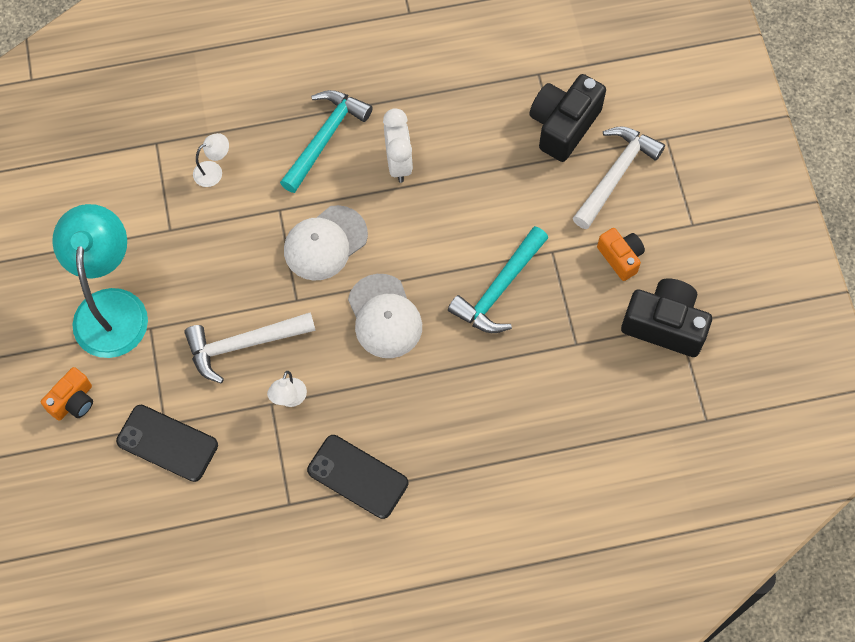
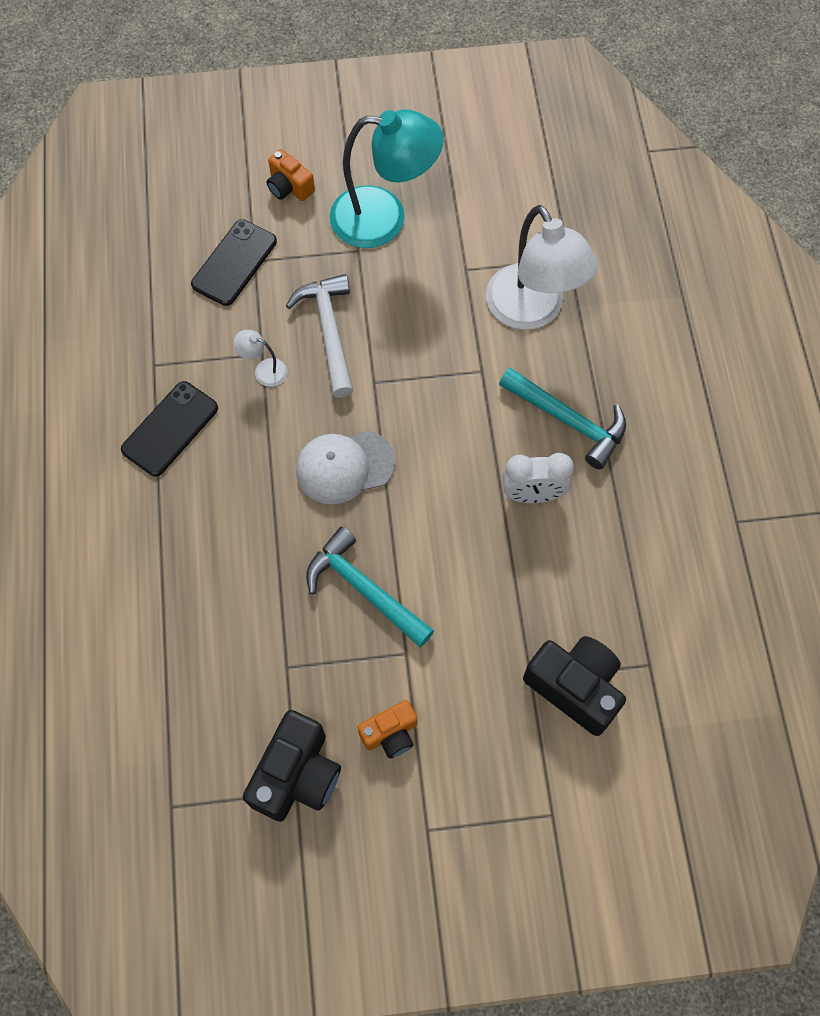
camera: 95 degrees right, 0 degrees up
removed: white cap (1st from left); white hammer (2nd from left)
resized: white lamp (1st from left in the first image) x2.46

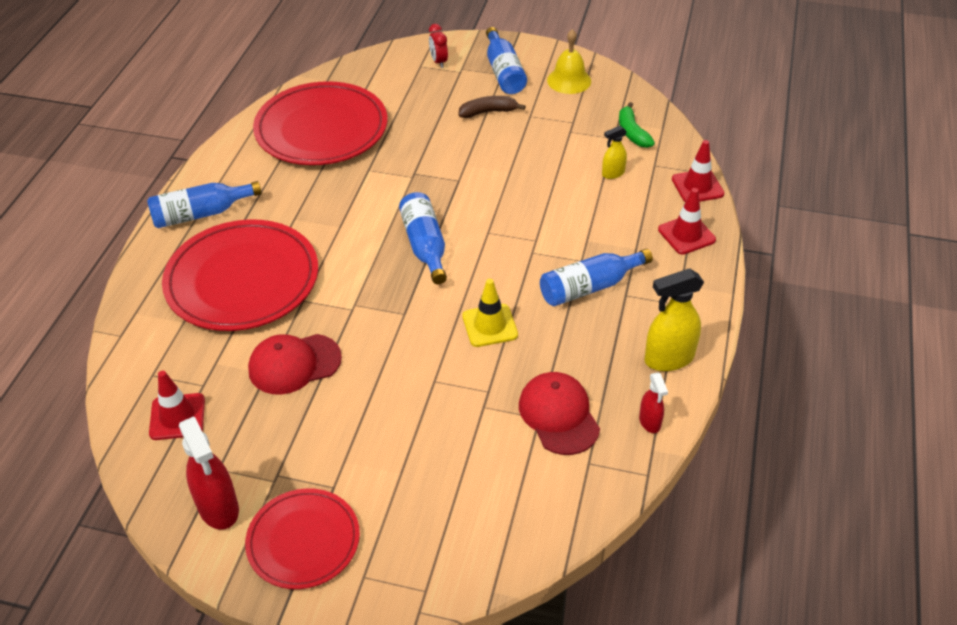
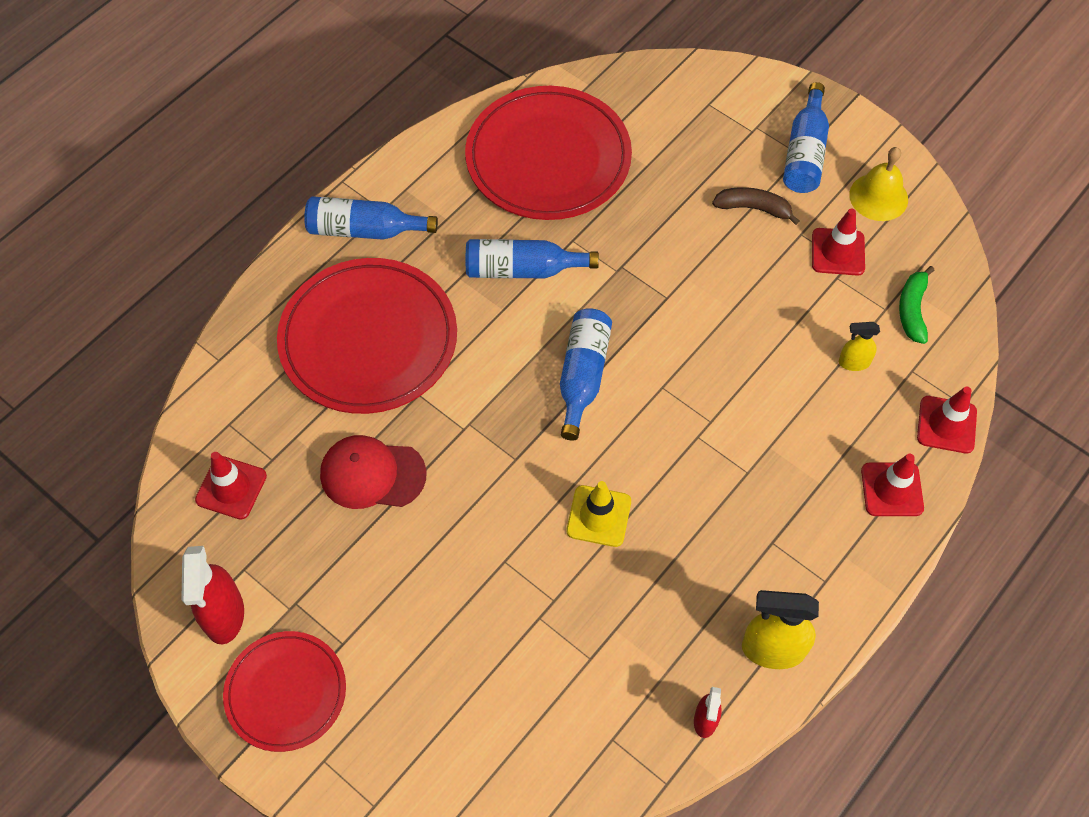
camera: 25 degrees right, 15 degrees up
removed: red clock; red cap (2nd from left)
added: red traffic cone (2nd from left)
moved: blue bottle (4th from left in the first image) to blue bottle (2nd from left)

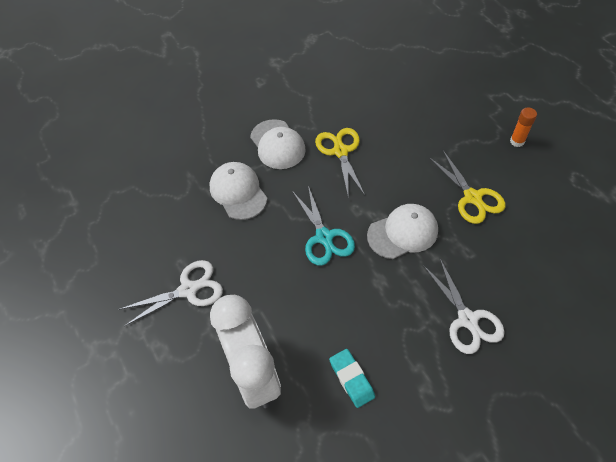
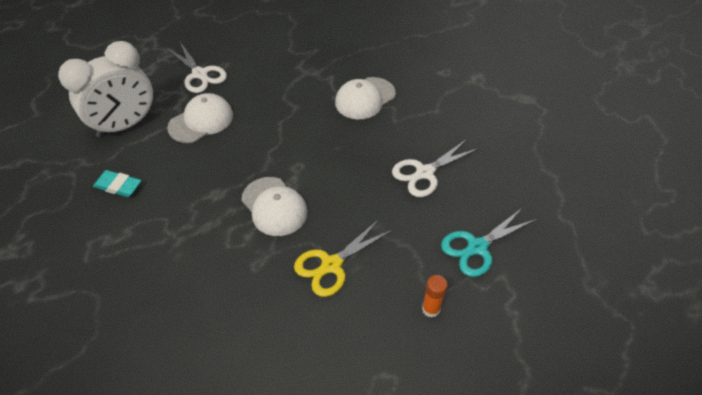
camera: 75 degrees right, 5 degrees down
removed: yellow scissors (1st from left)
moved: white cap (1st from left); turquoise scissors; white scissors (2nd from left)
turned: turquoise eraser 60 degrees clockwise

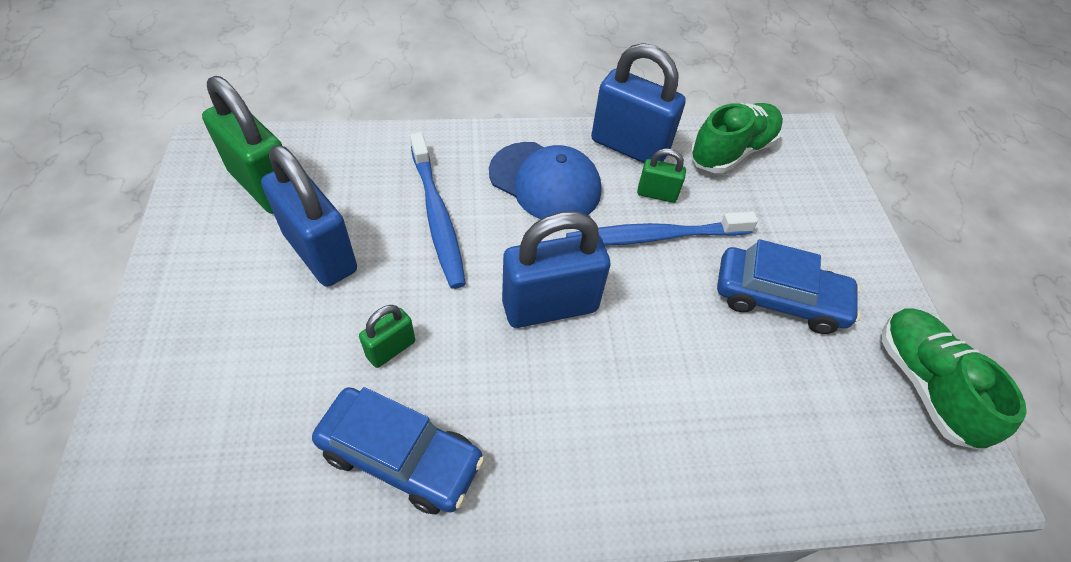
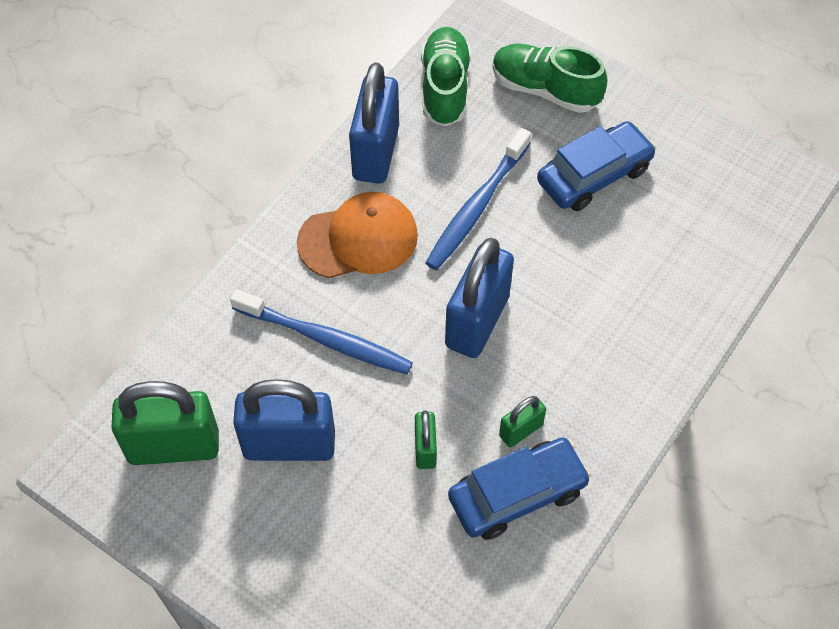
camera: 45 degrees left, 5 degrees up
moved: green padlock (3rd from left); green shoe (2nd from left)
recoloured: blue cap to orange cap
turned: blue padlock (3rd from left in the first image) 60 degrees counterclockwise

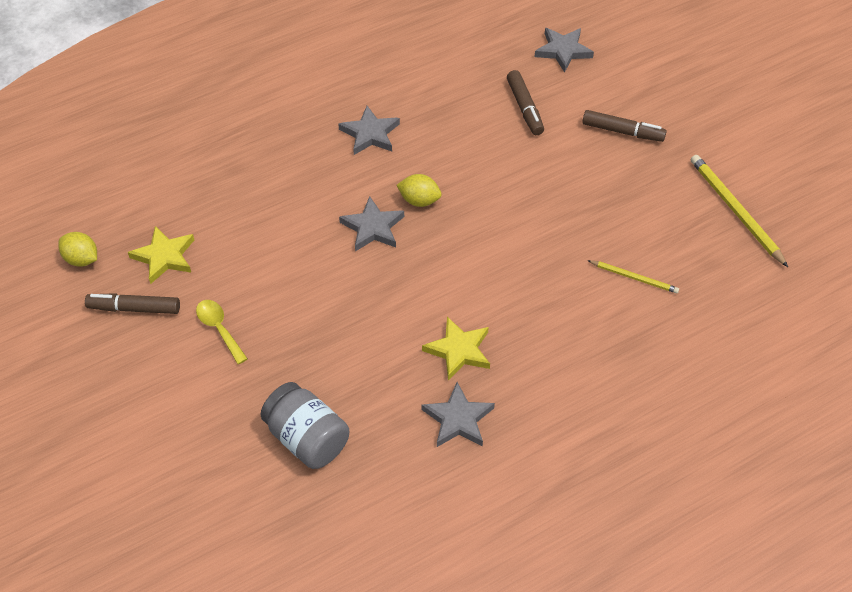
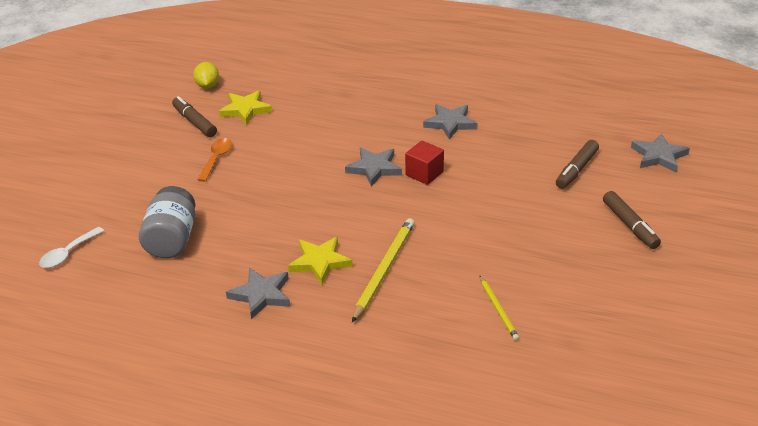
camera: 50 degrees right, 15 degrees down
added: white spoon
moved: yellow pencil (2nd from left in the first image) to yellow pencil (1st from left)
replaced: yellow lemon (2nd from left) to red cube
recoloured: yellow spoon to orange spoon

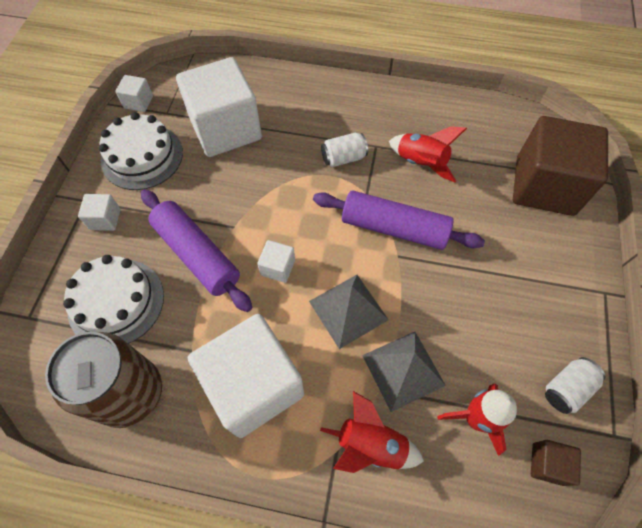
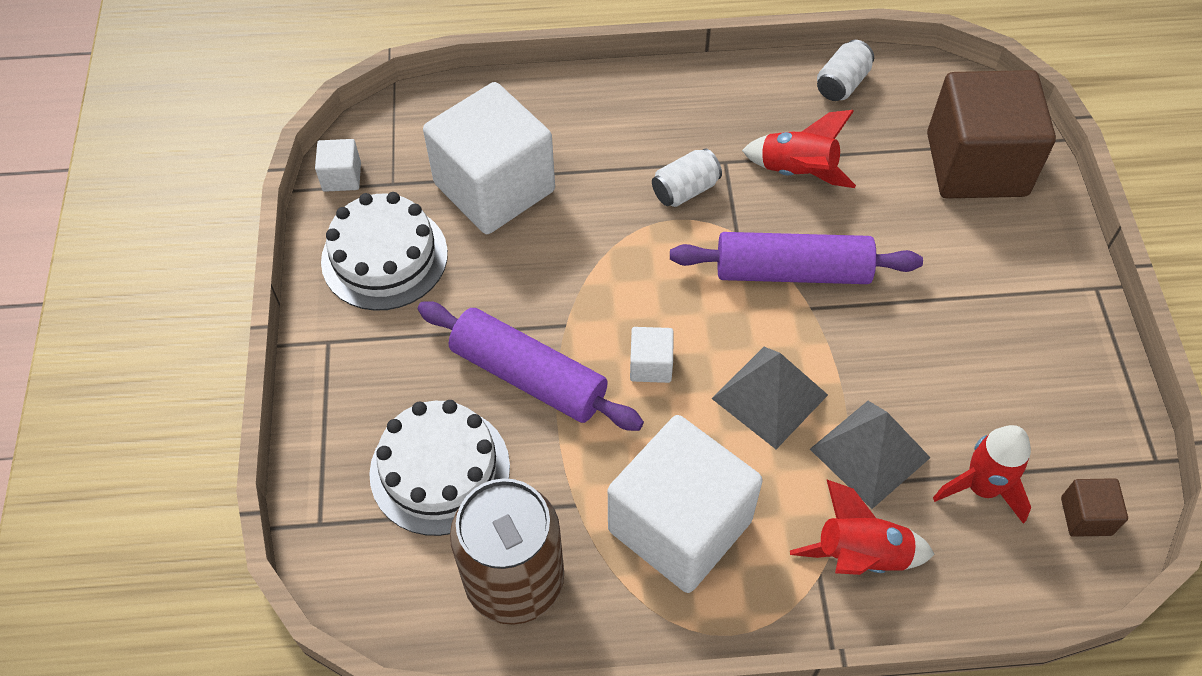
camera: 15 degrees left, 5 degrees down
removed: white cube (1st from left)
moved: white can (2nd from left)

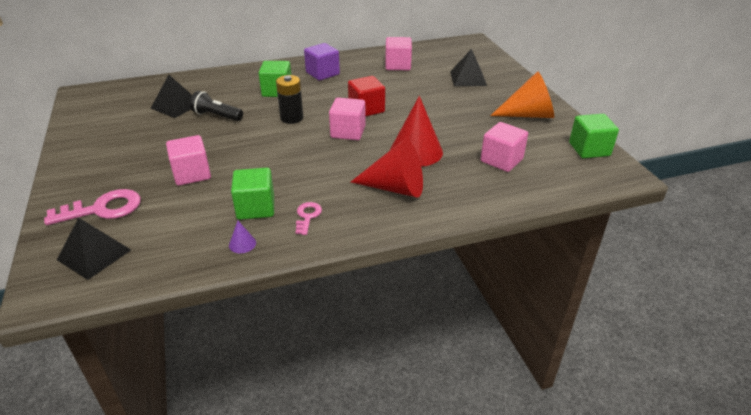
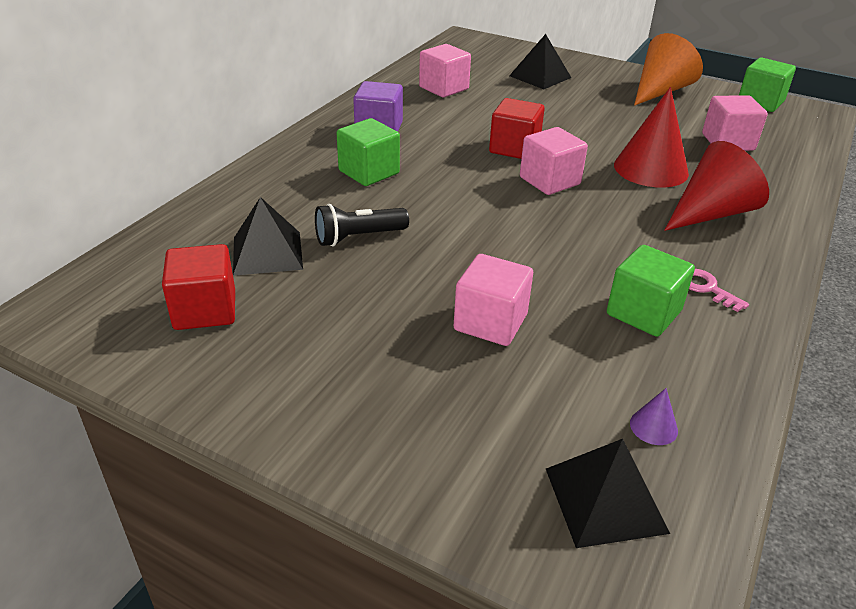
camera: 45 degrees left, 0 degrees up
removed: pink key (1st from left); black battery
added: red cube (1st from left)
moved: purple cone

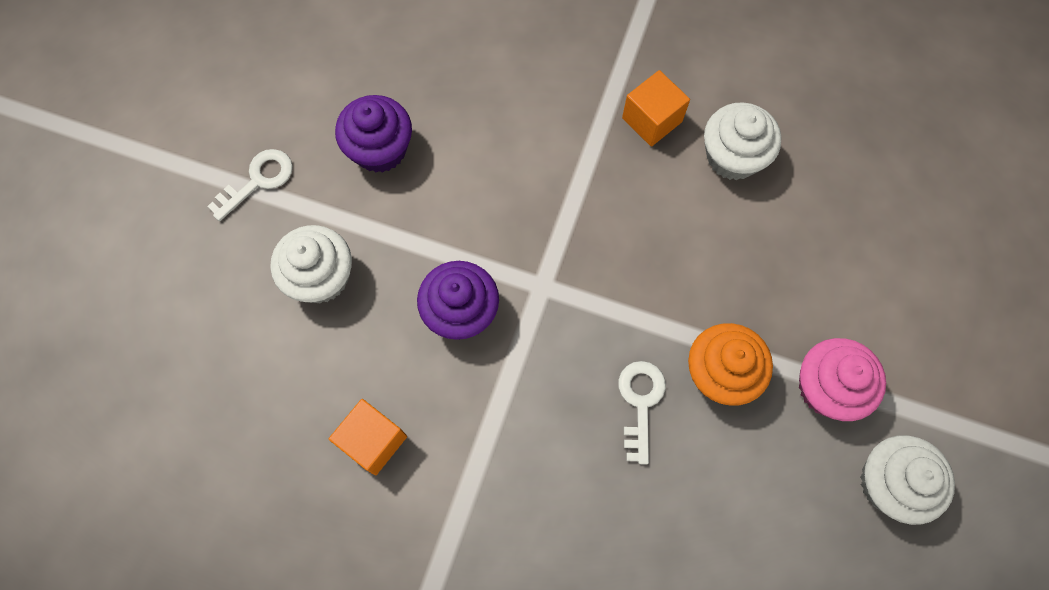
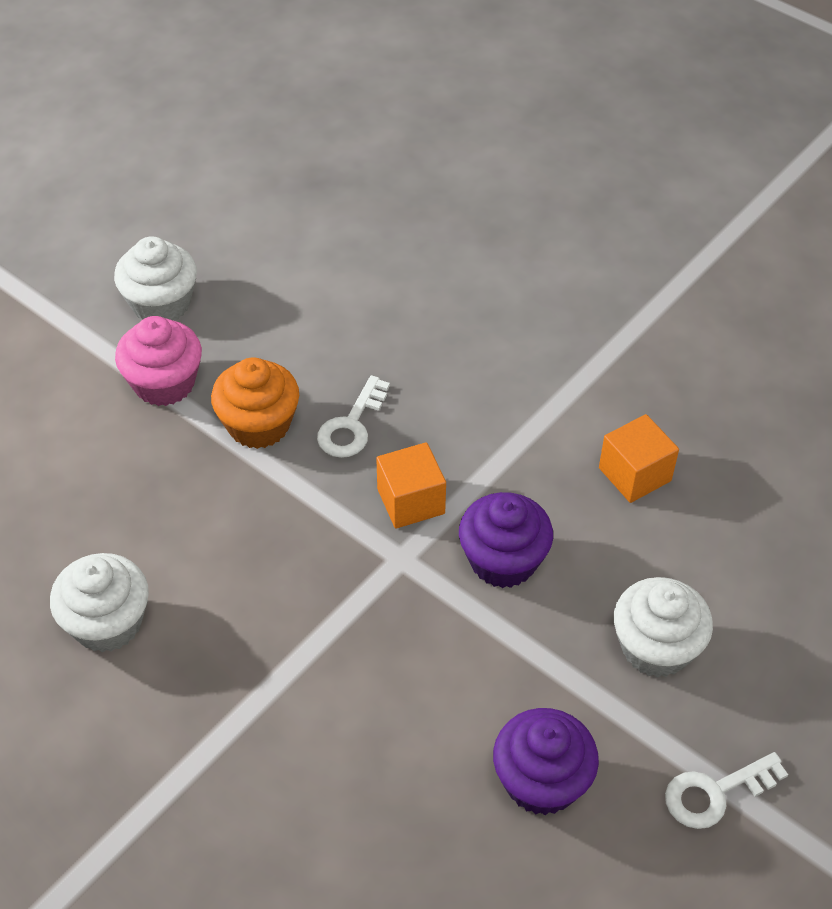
camera: 160 degrees left, 20 degrees down
moved: orange cube (2nd from left in the first image) to orange cube (1st from left)

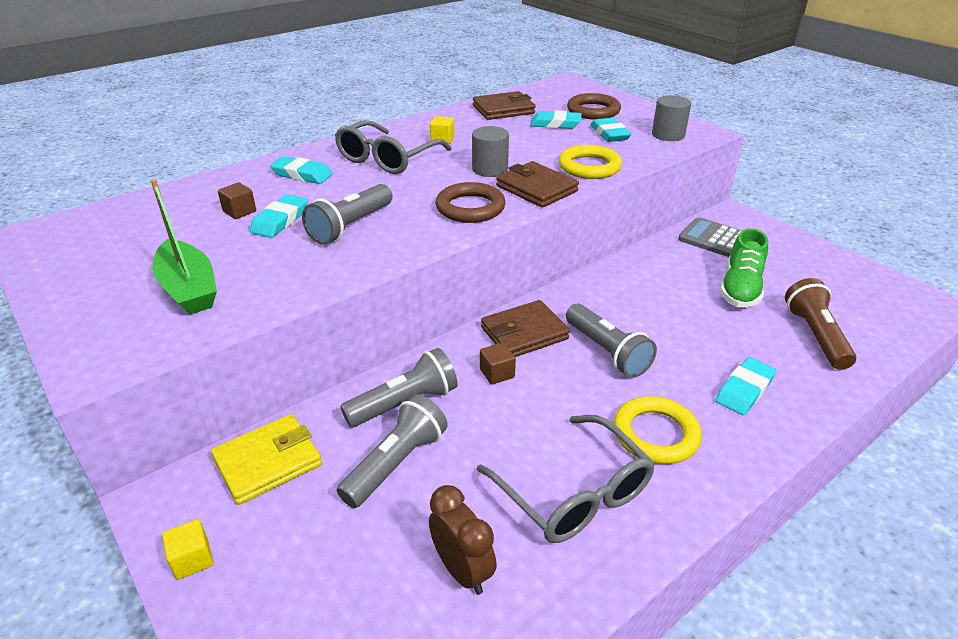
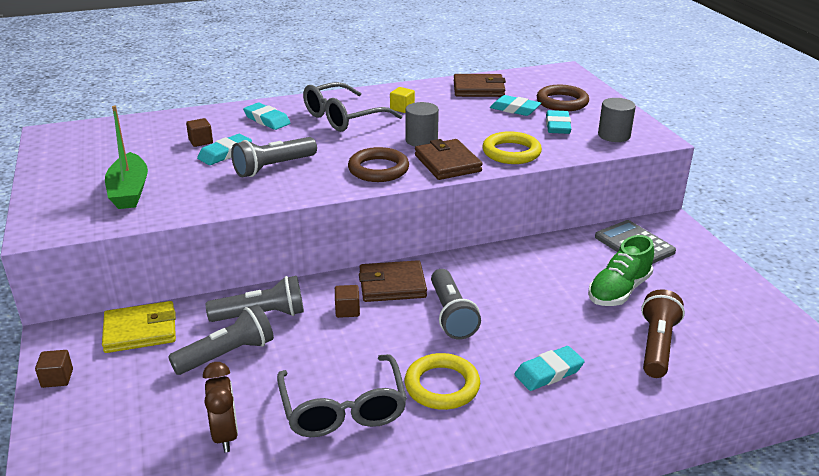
camera: 20 degrees right, 5 degrees down
recoloured: yellow cube (1st from left) to brown cube (1st from left)

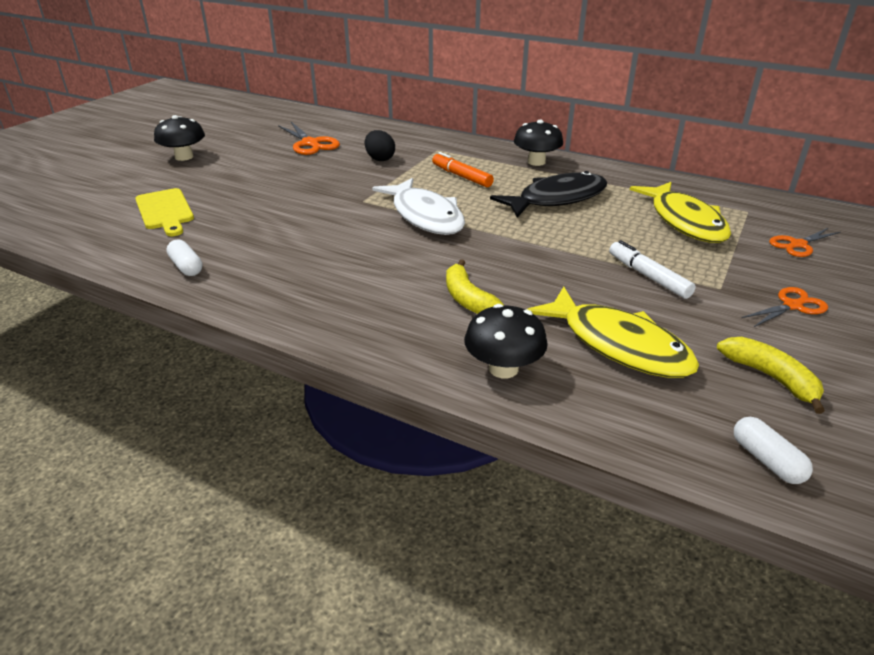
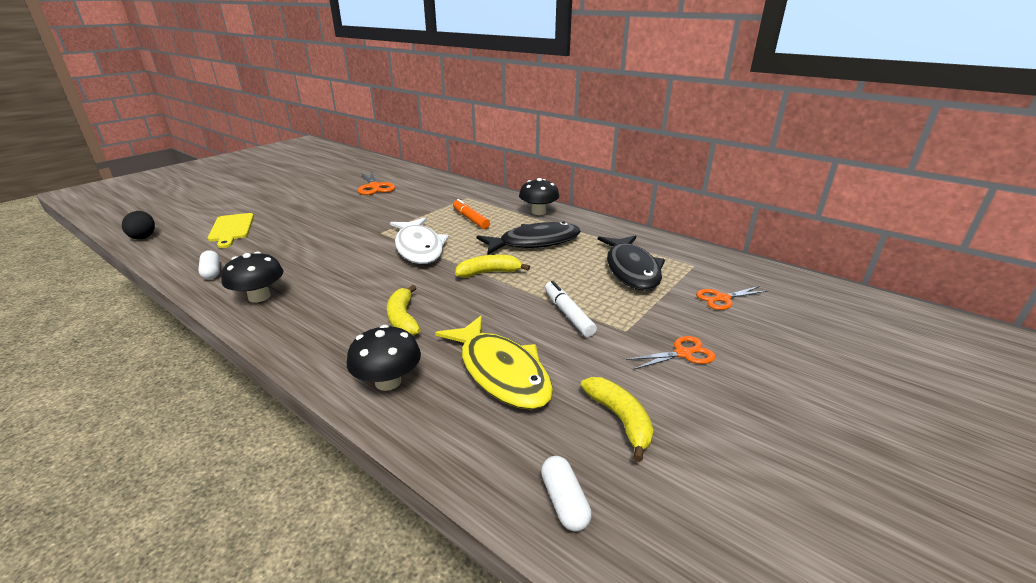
camera: 10 degrees right, 5 degrees down
added: yellow banana (2nd from left)
moved: black mushroom (1st from left); black egg
recoloured: yellow fish (2nd from left) to black fish (2nd from left)

